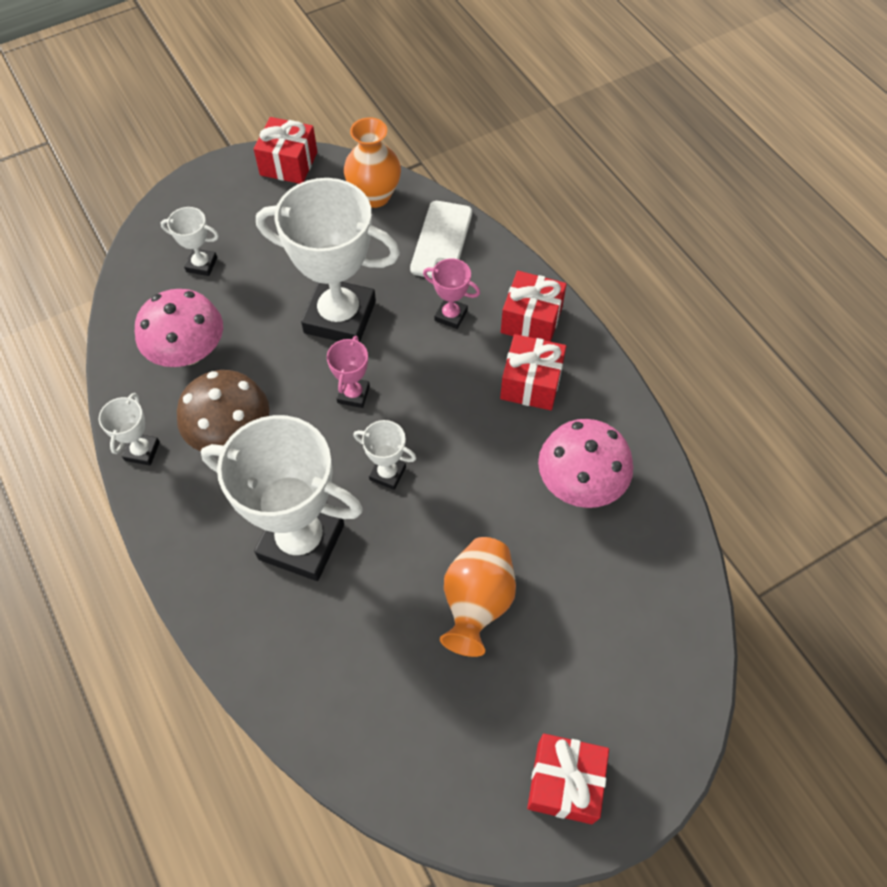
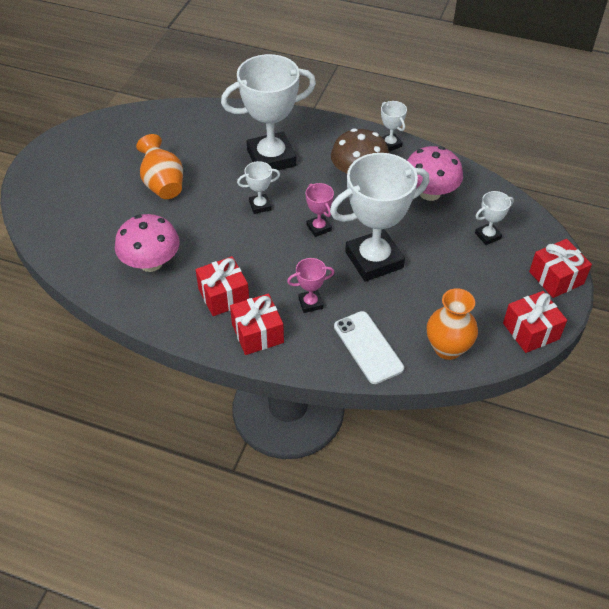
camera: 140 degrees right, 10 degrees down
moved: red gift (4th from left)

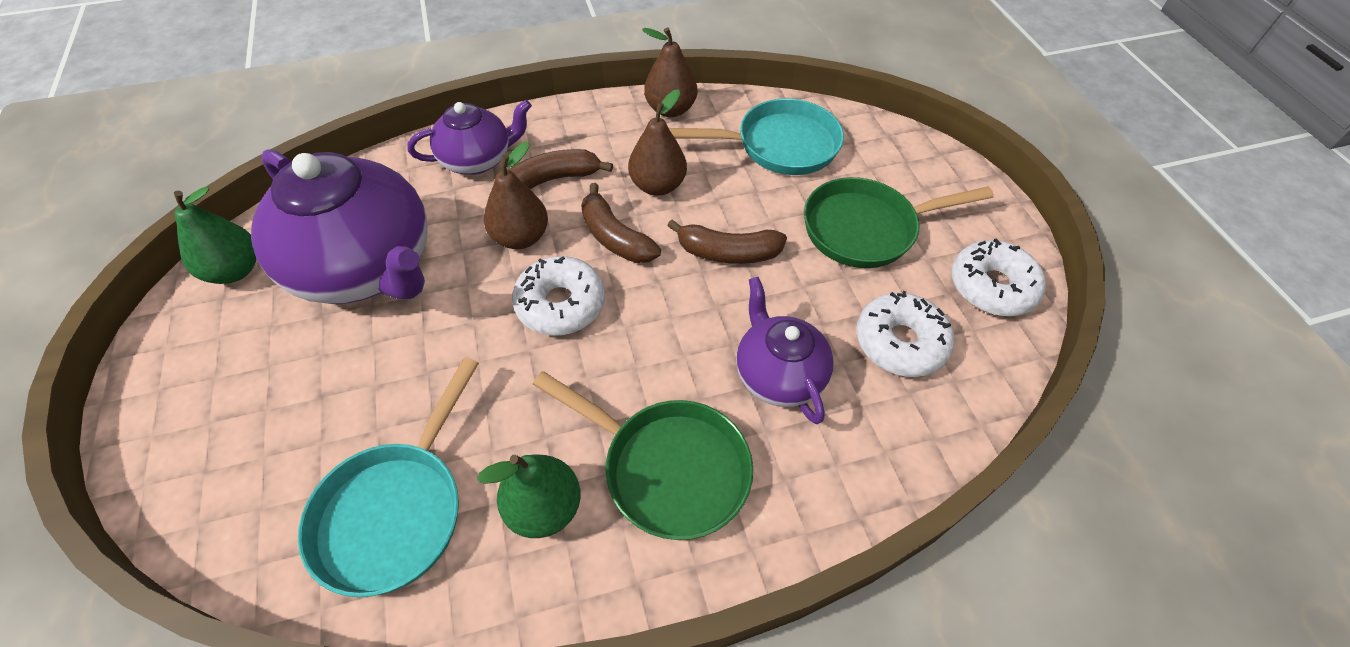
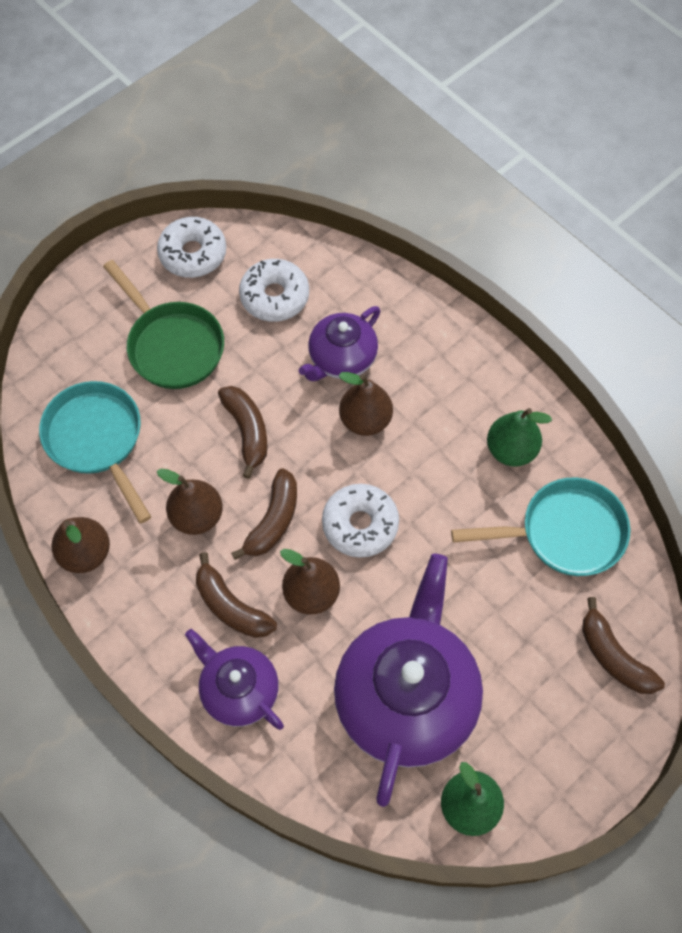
camera: 115 degrees left, 10 degrees up
removed: green pan (1st from left)
added: brown pear (4th from left); brown banana (4th from left)

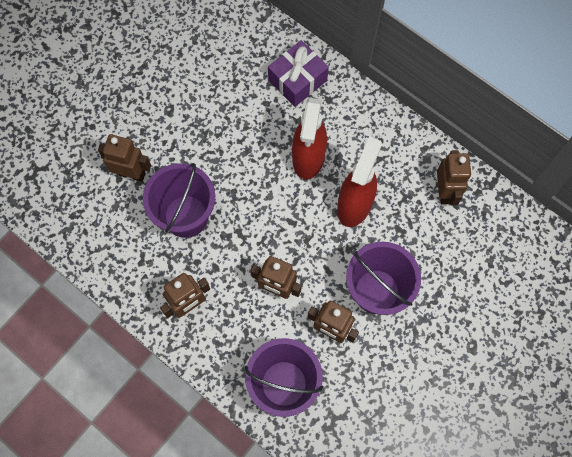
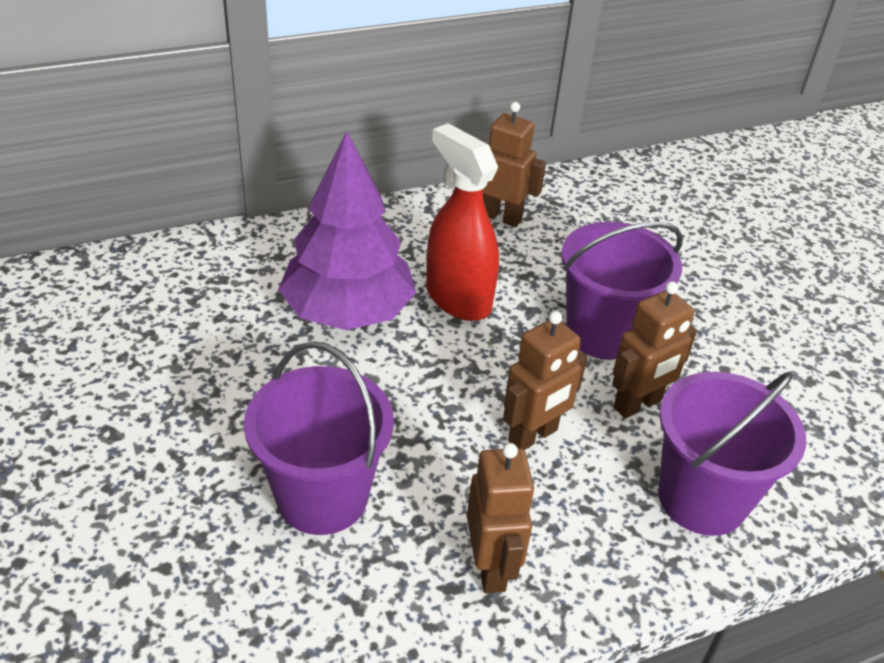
camera: 65 degrees left, 30 degrees down
removed: brown robot (1st from left); purple gift
replaced: red spray bottle (1st from left) to purple tree

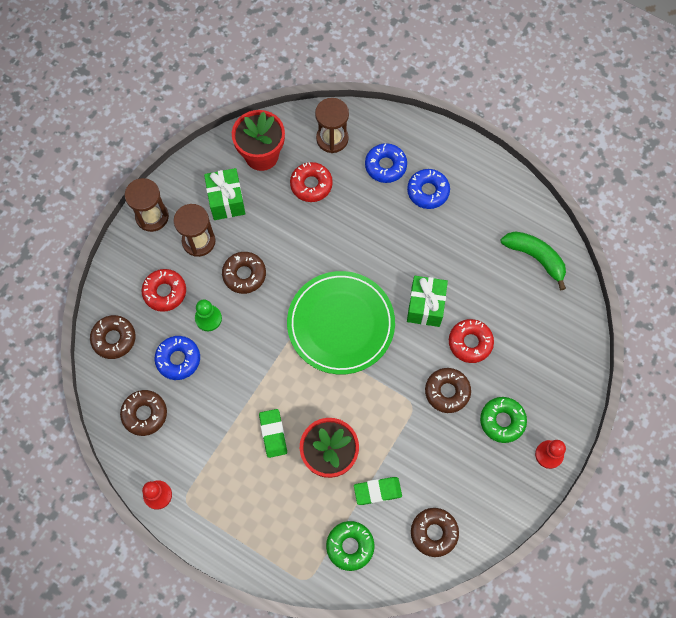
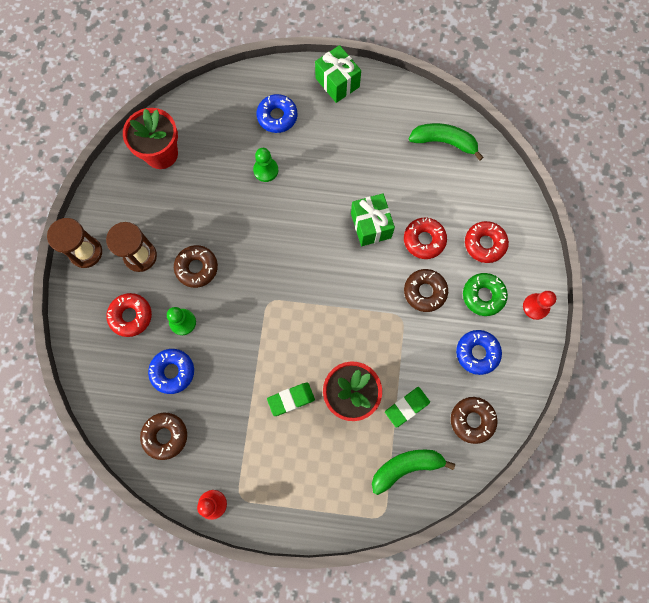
camera: 25 degrees left, 5 degrees up
removed: brown donut (1st from left); green plate; brown hourglass (3rd from left)
added: green pawn (2nd from left)
moved: green gift (1st from left); red donut (2nd from left in the first image) to red donut (3rd from left); blue donut (3rd from left)
replaced: green donut (1st from left) to green banana (1st from left)
turned: green eraser (1st from left) 75 degrees counterclockwise

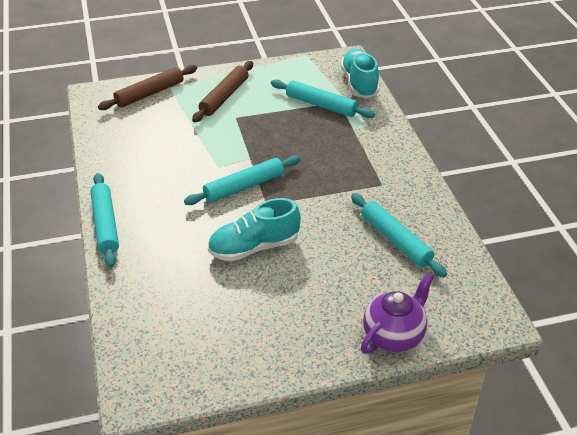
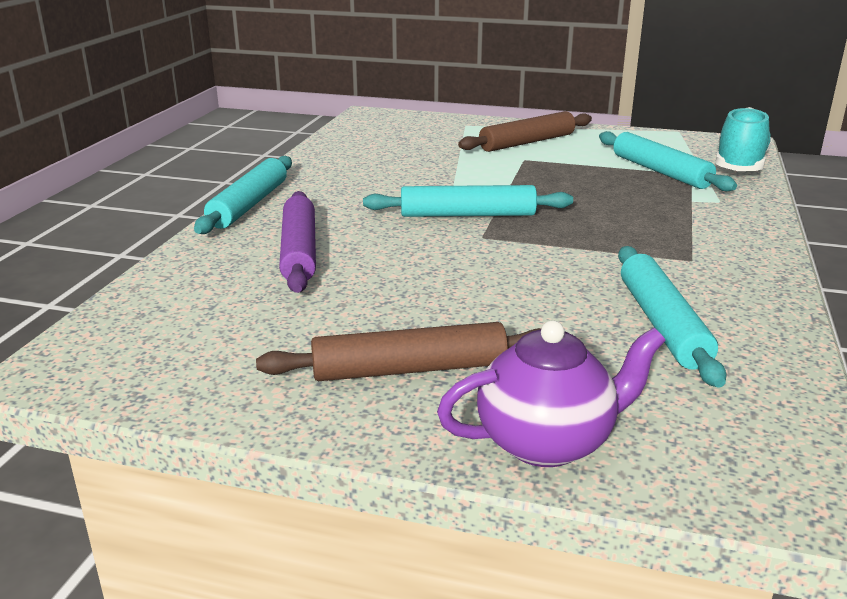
camera: 30 degrees right, 15 degrees down
removed: turquoise shoe (1st from left)
added: purple rolling pin
moved: brown rolling pin (1st from left)

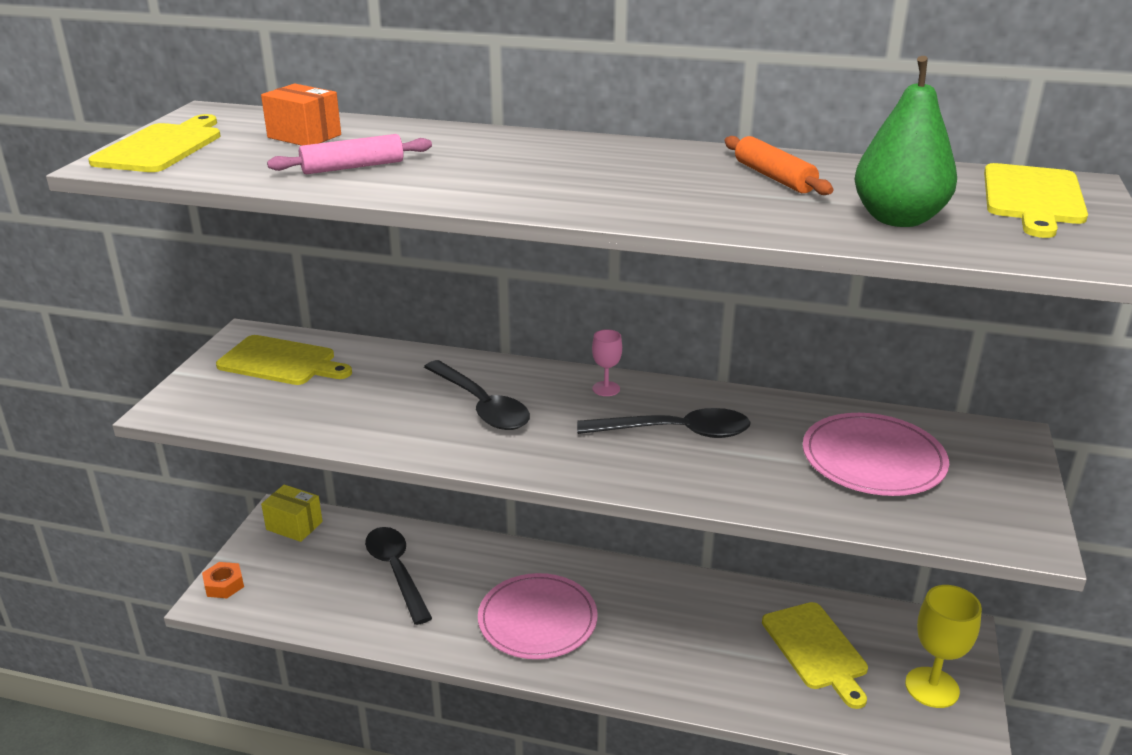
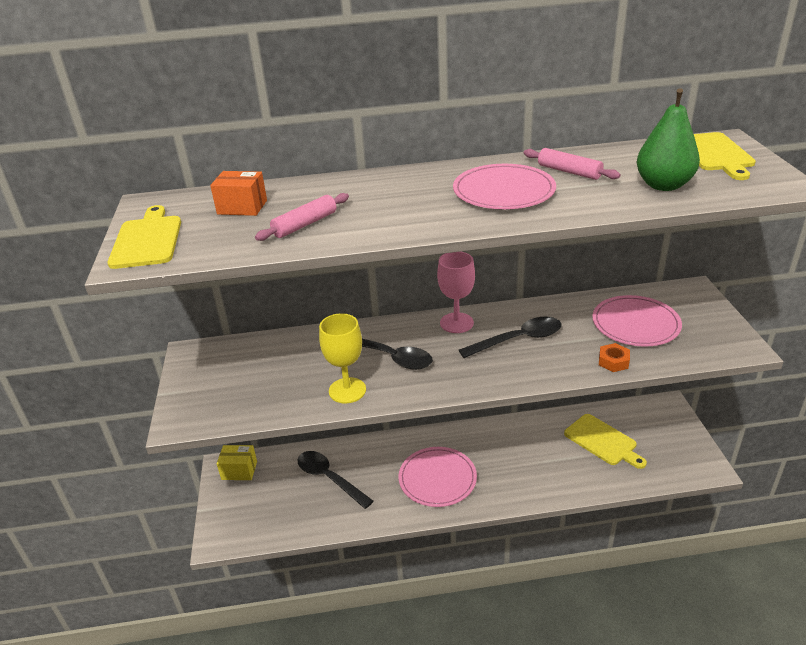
camera: 20 degrees left, 5 degrees up
removed: yellow cutting board (2nd from left)
added: pink plate (2nd from left)
moved: orange nut; yellow goblet
recoloured: orange rolling pin to pink rolling pin (2nd from left)
resized: pink goblet x1.86

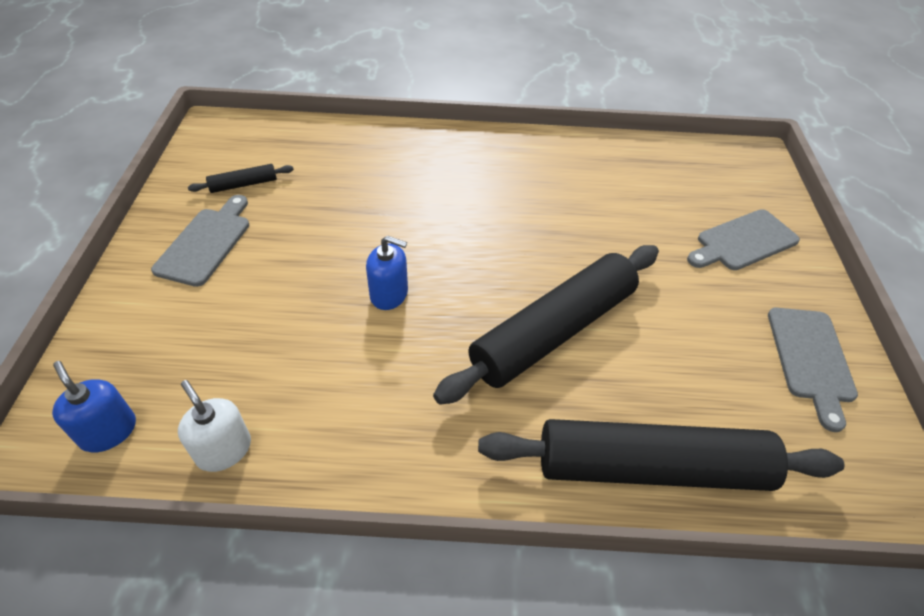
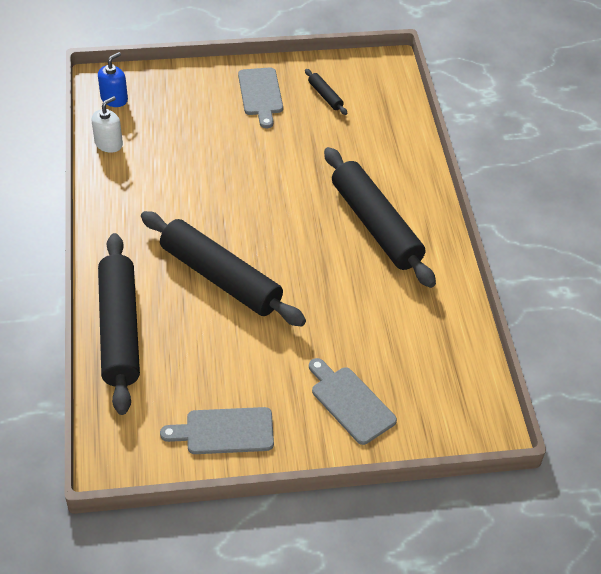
camera: 80 degrees right, 0 degrees up
removed: blue soap dispenser (2nd from left)
added: black rolling pin (4th from left)
turned: grey cutting board (1st from left in the first image) 75 degrees clockwise

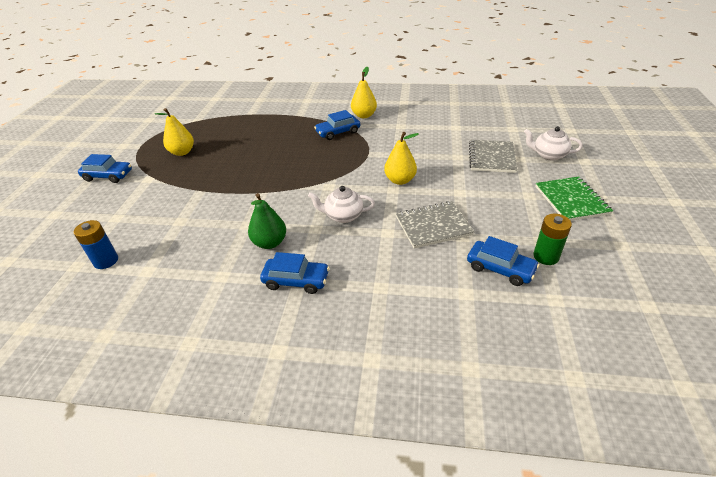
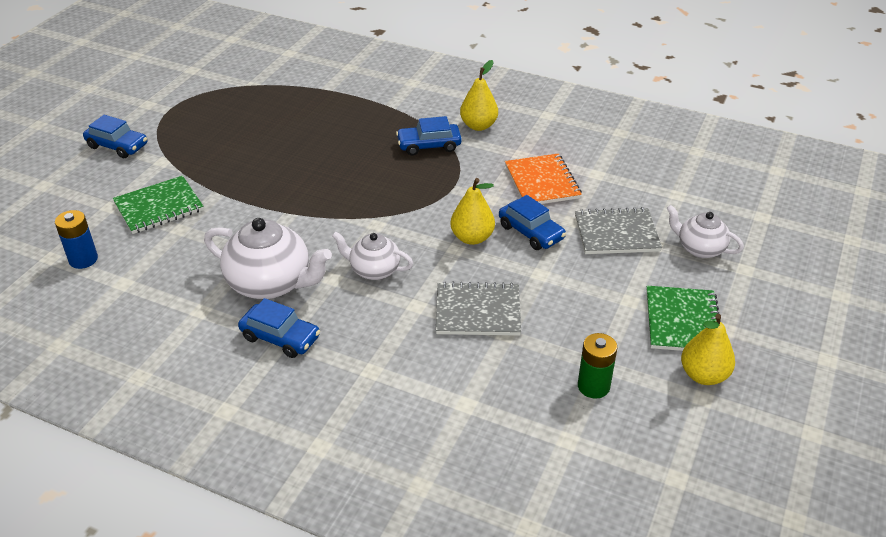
camera: 15 degrees right, 0 degrees up
added: green notebook (1st from left); orange notebook
moved: yellow pear (1st from left in the first image) to yellow pear (3rd from left); blue car (4th from left)
replaced: green pear to white teapot (1st from left)
turned: grey notebook (2nd from left) 60 degrees clockwise

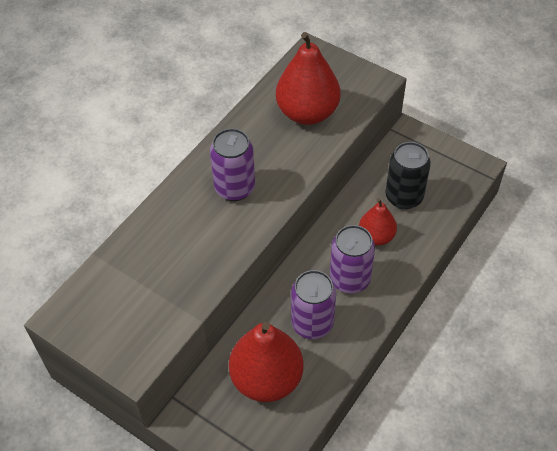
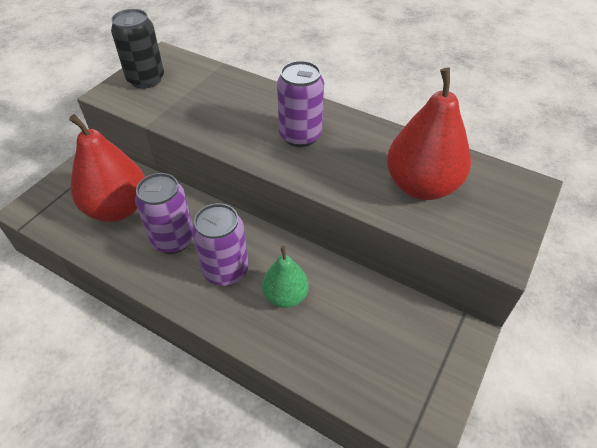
camera: 85 degrees right, 5 degrees down
moved: black can
recoloured: red pear (3rd from left) to green pear

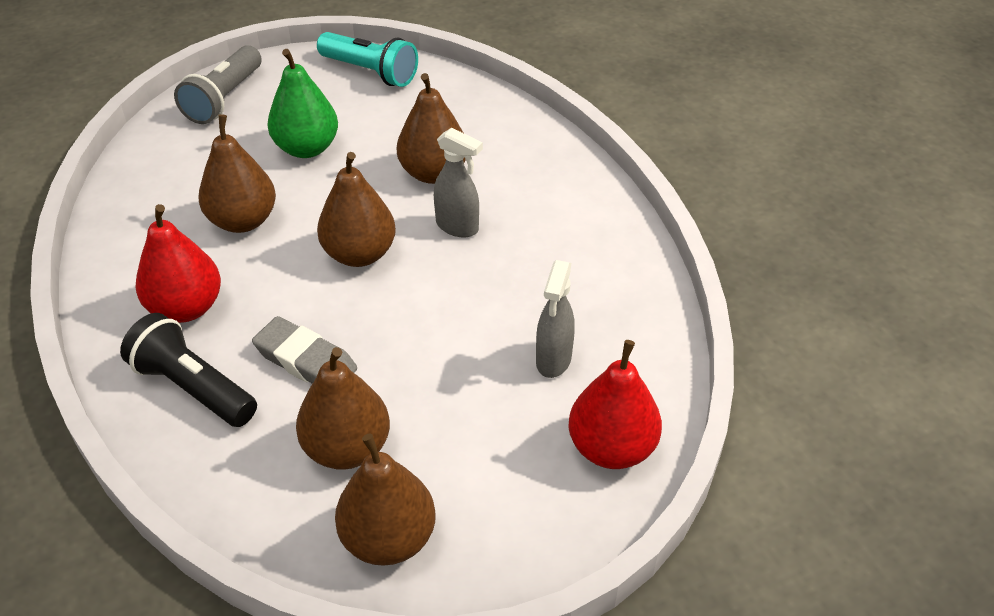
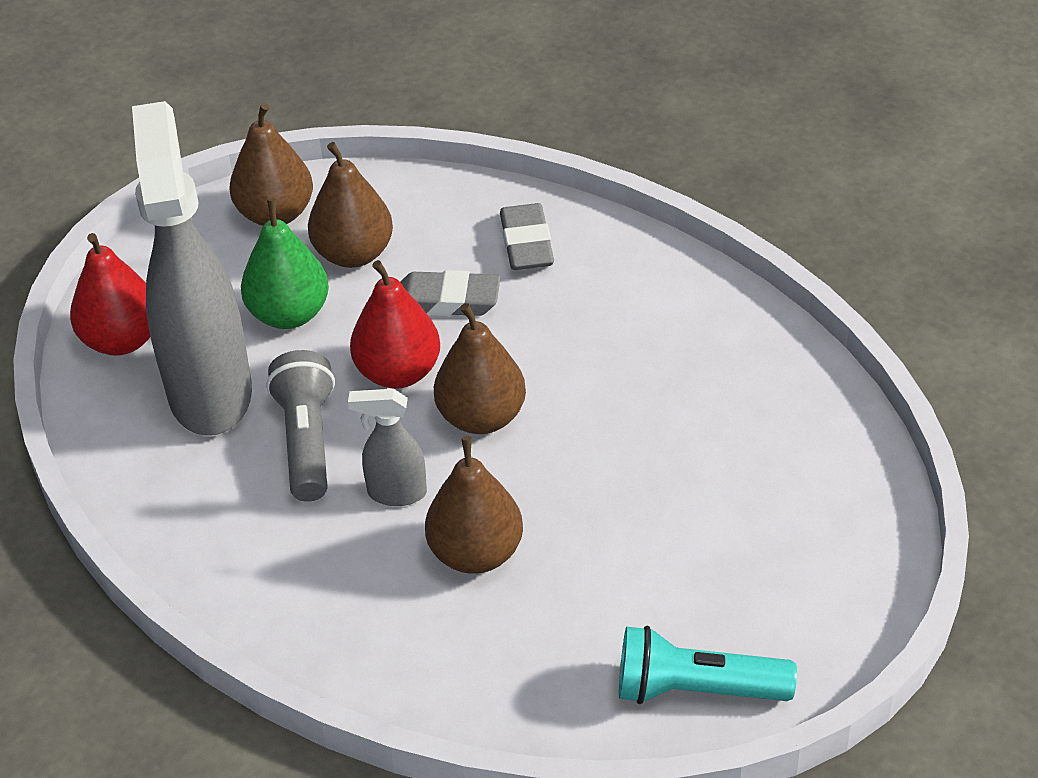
camera: 155 degrees right, 0 degrees up
removed: brown pear (1st from left)
moved: red pear (1st from left in the first image) to red pear (2nd from left); grey flashlight; green pear
replaced: black flashlight to grey eraser (2nd from left)
resized: grey spray bottle (2nd from left in the first image) x2.29

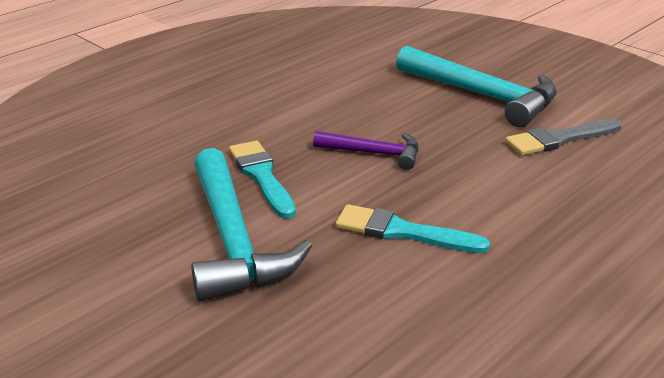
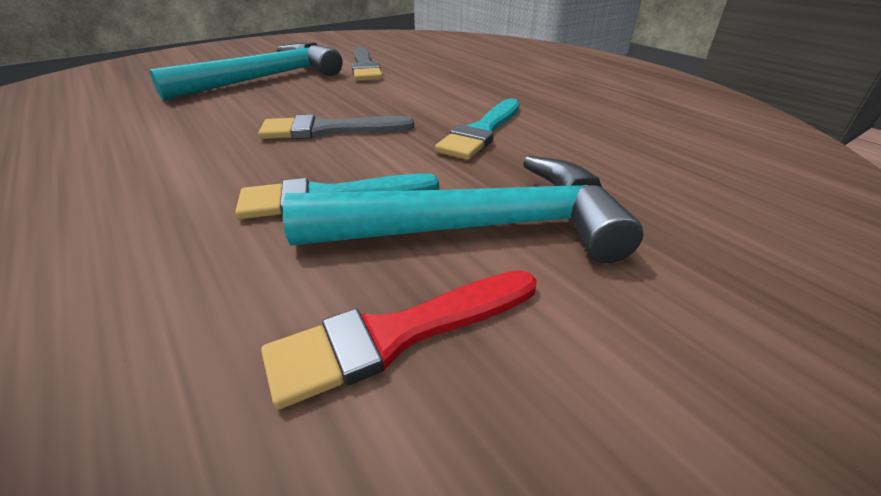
camera: 80 degrees left, 5 degrees up
added: red brush
replaced: purple hammer to grey brush (1st from left)

